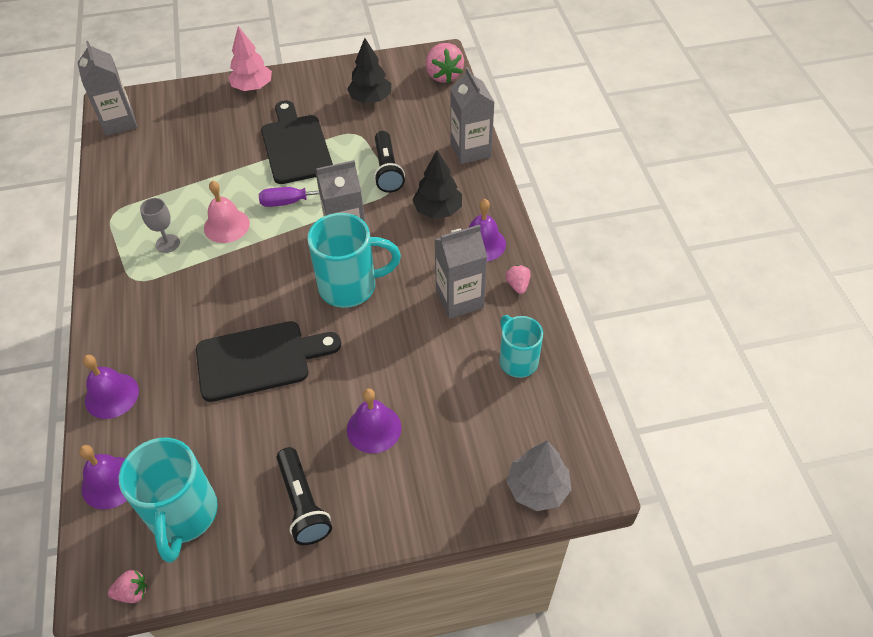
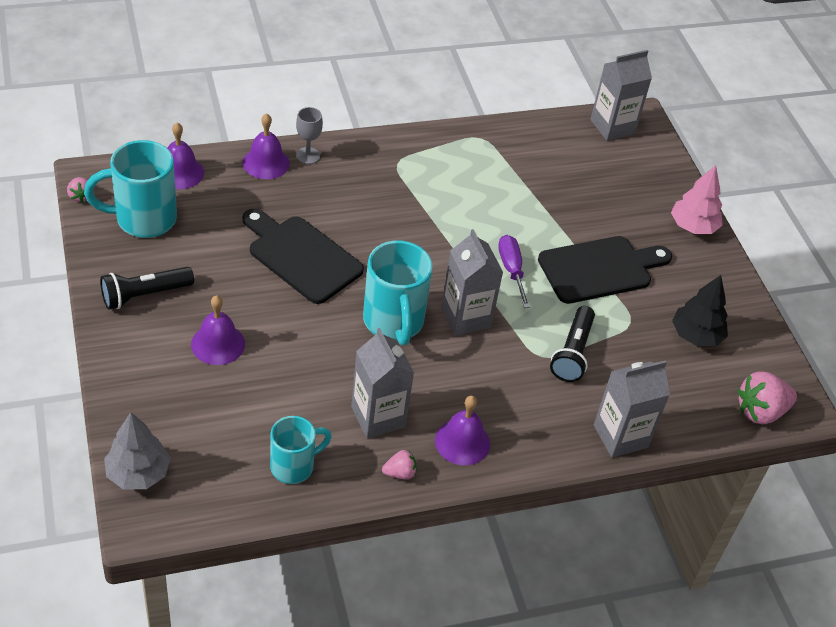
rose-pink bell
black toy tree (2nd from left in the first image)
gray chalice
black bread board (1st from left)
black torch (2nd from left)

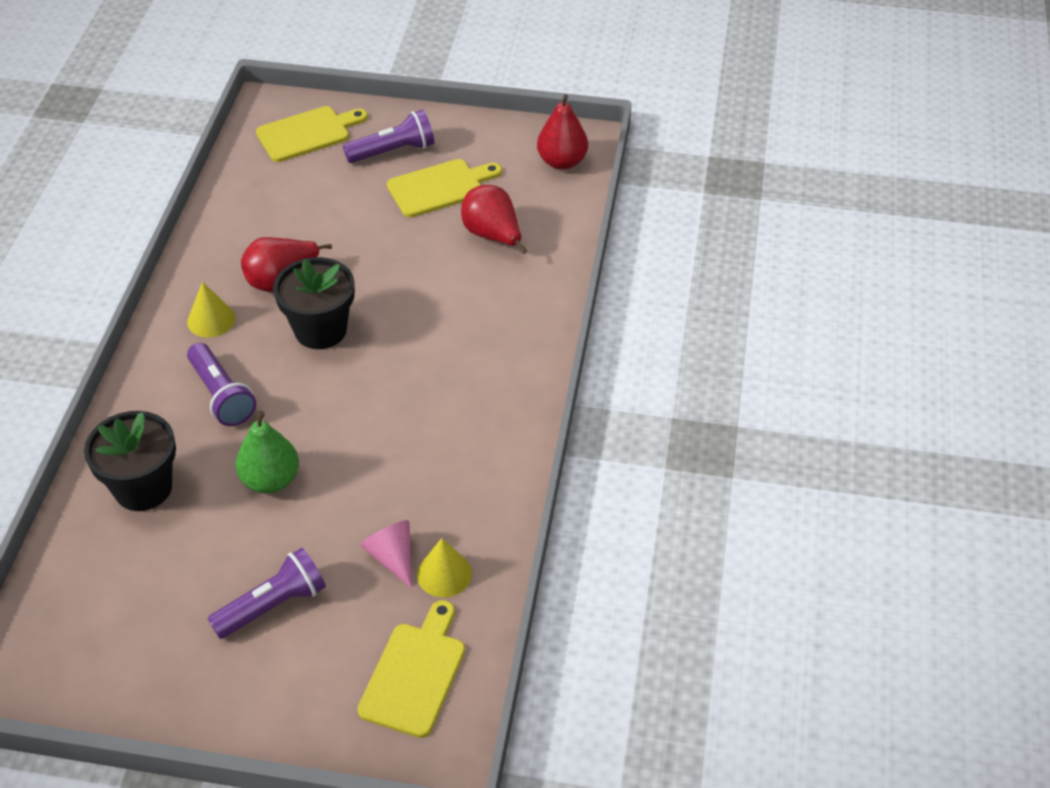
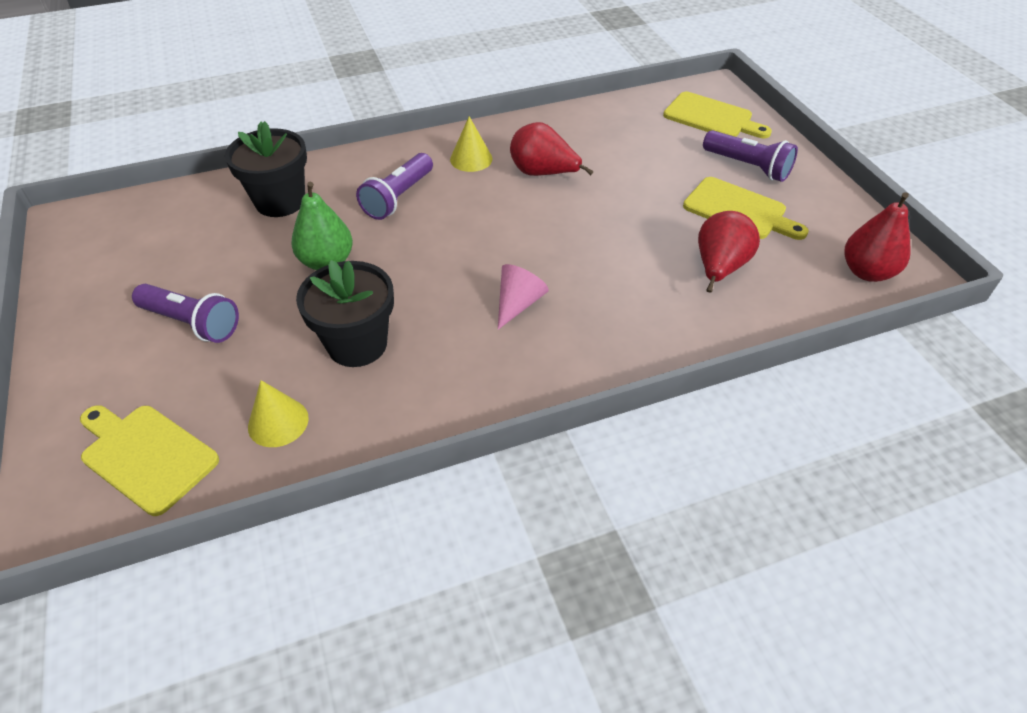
black plant pot (2nd from left)
rose-pink cone
yellow bread board (1st from left)

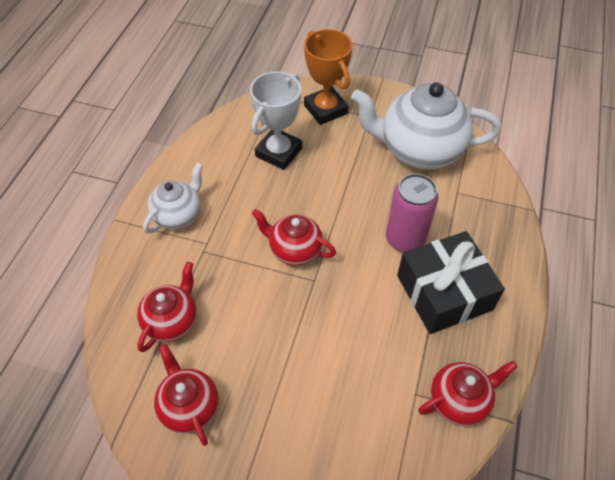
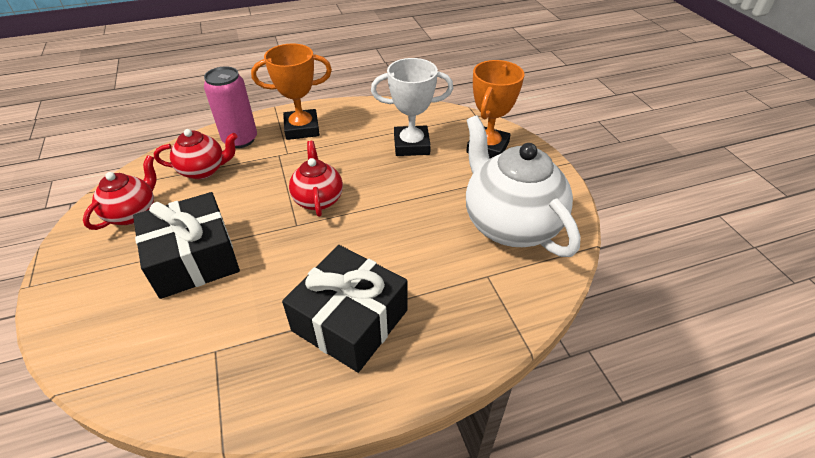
scarlet teapot (4th from left in the first image)
black gift (1st from left)
rose-pink soda can
orange trophy (1st from left)

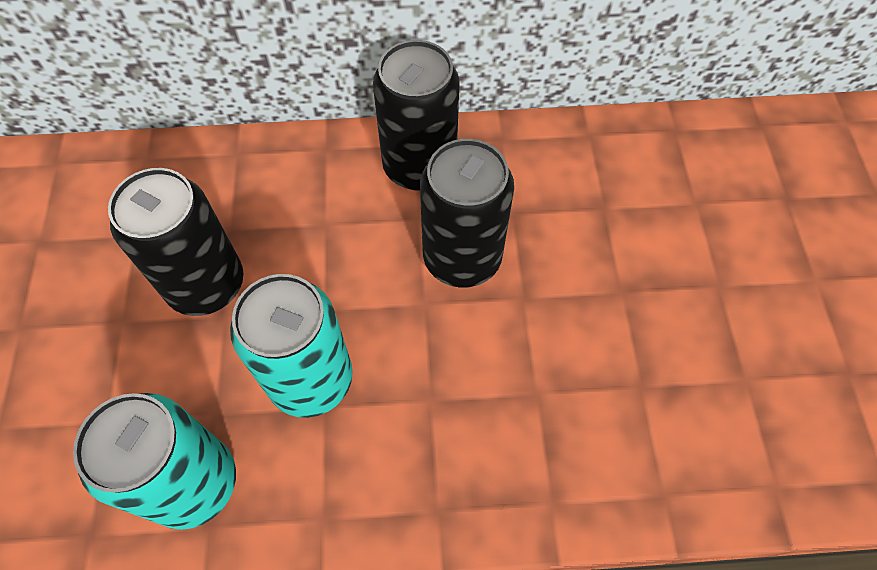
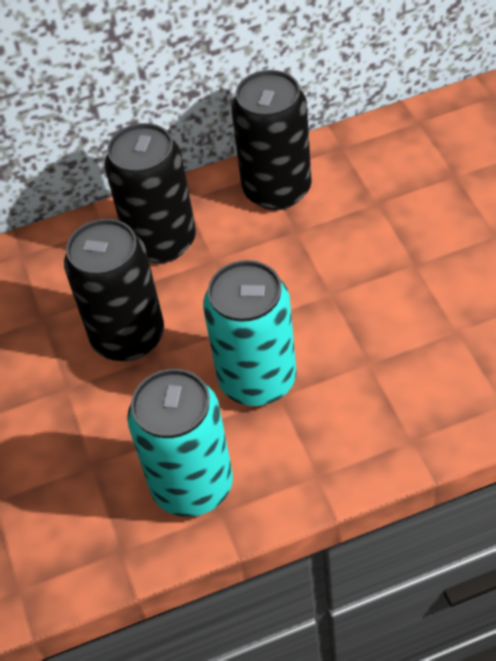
black soda can (2nd from left)

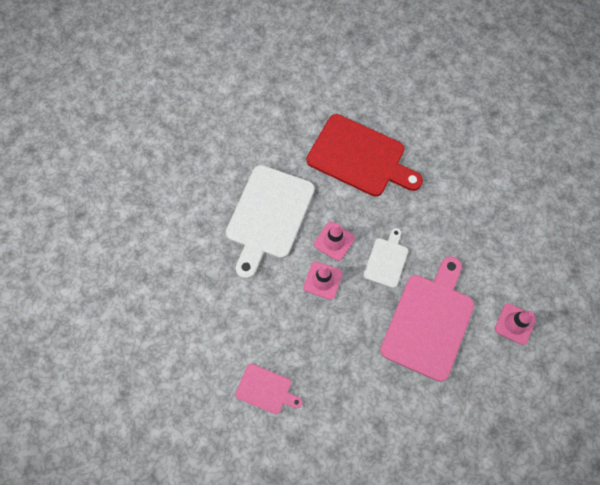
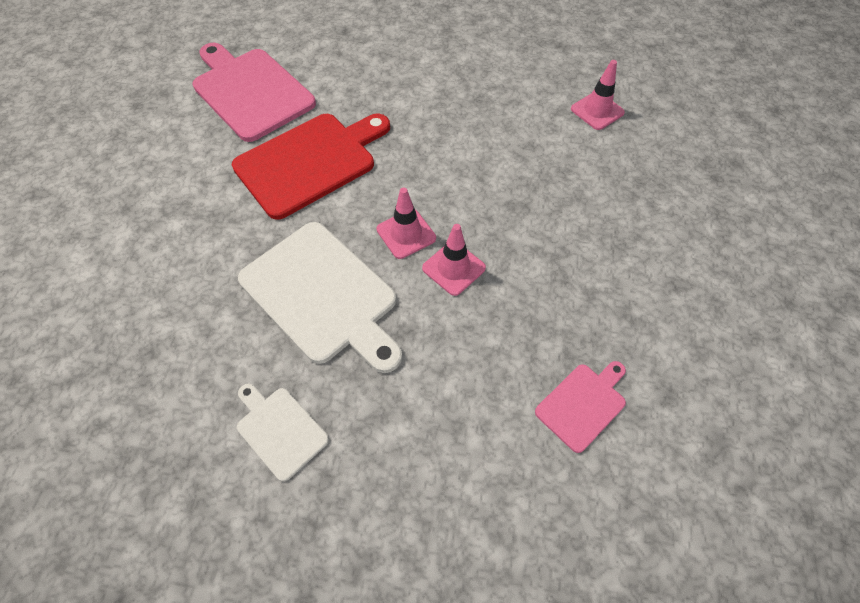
snow-white bread board (1st from left)
rose-pink bread board (1st from left)

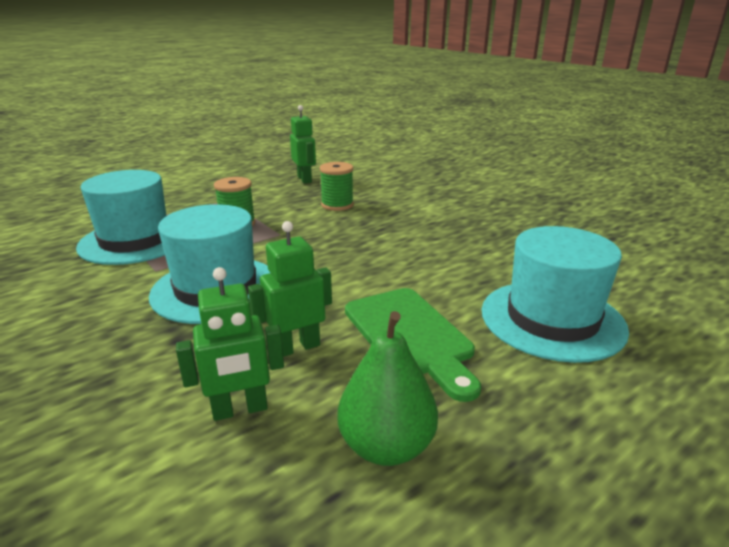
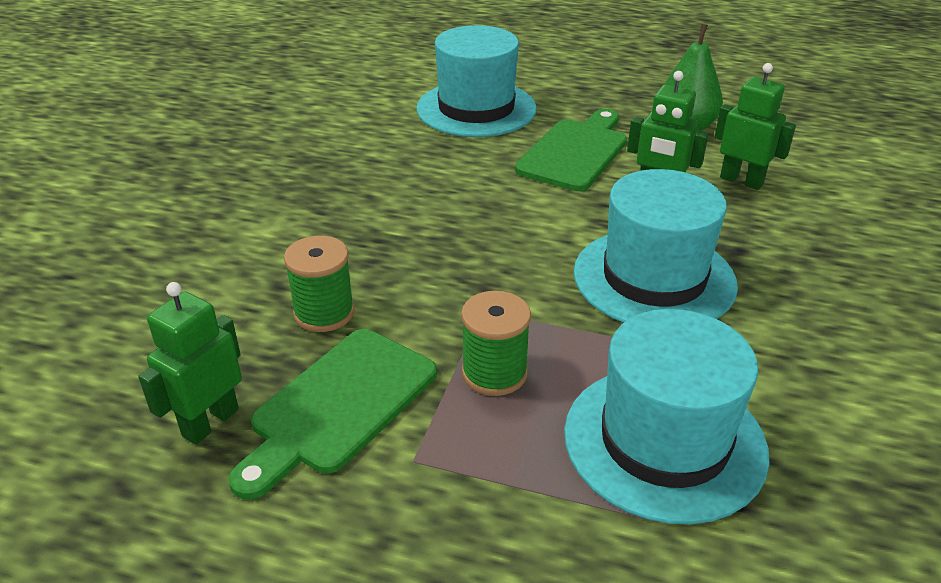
emerald bread board (1st from left)

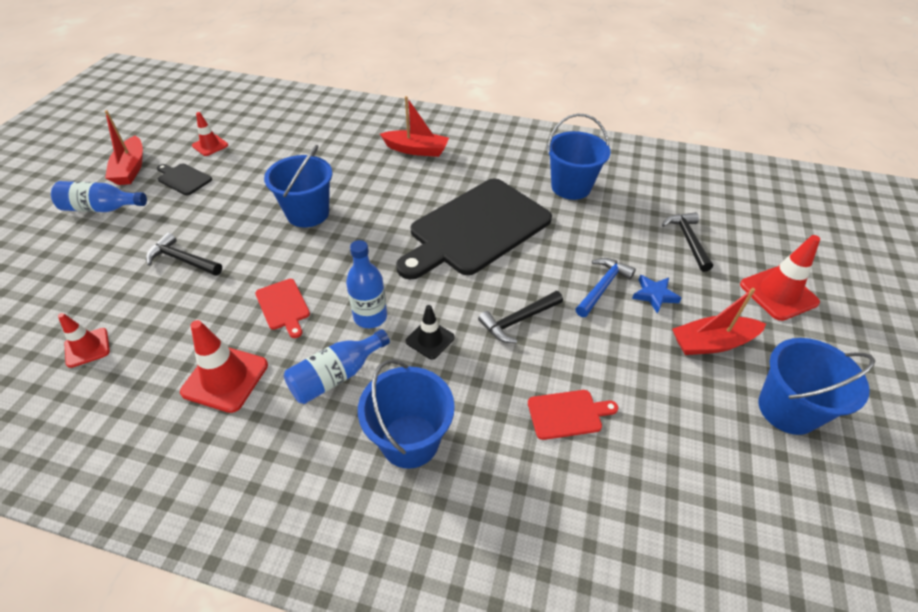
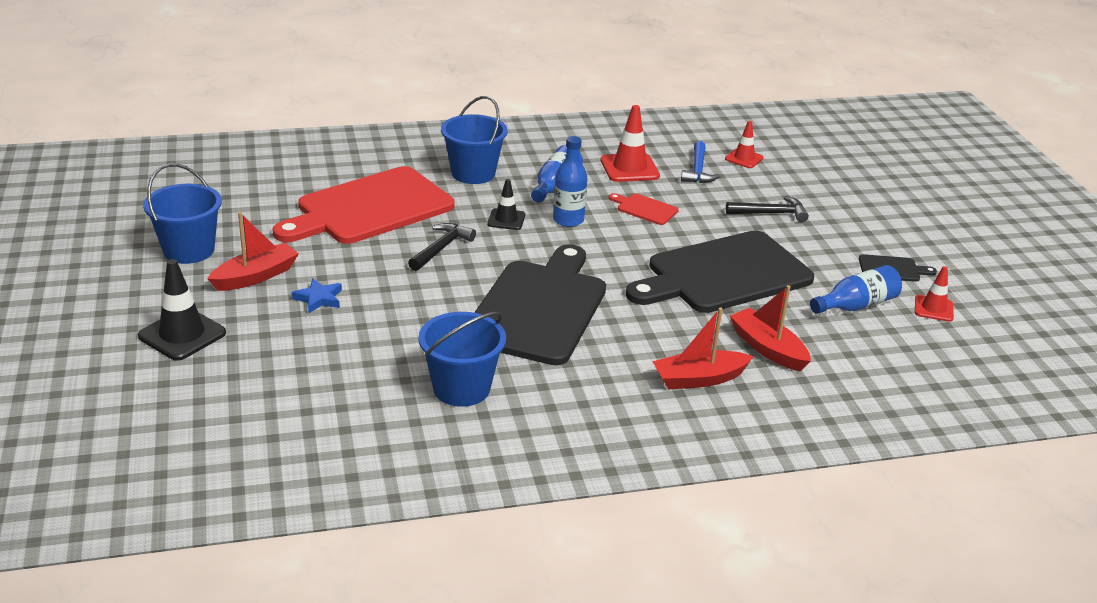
black carpenter's hammer (3rd from left in the first image)
royal blue bottle (3rd from left)
scarlet boat (3rd from left)
royal blue carpenter's hammer
black bread board (2nd from left)
black traffic cone (1st from left)
scarlet bread board (1st from left)

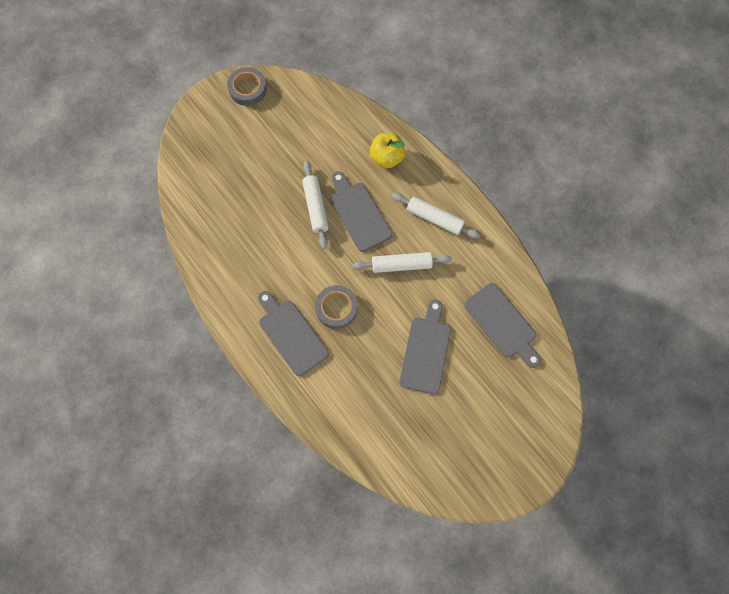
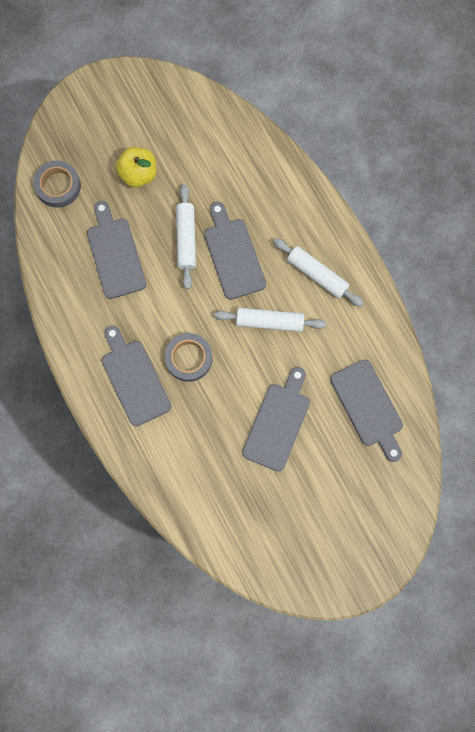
gray bread board (1st from left)
gray sticky tape (1st from left)
yellow toy apple

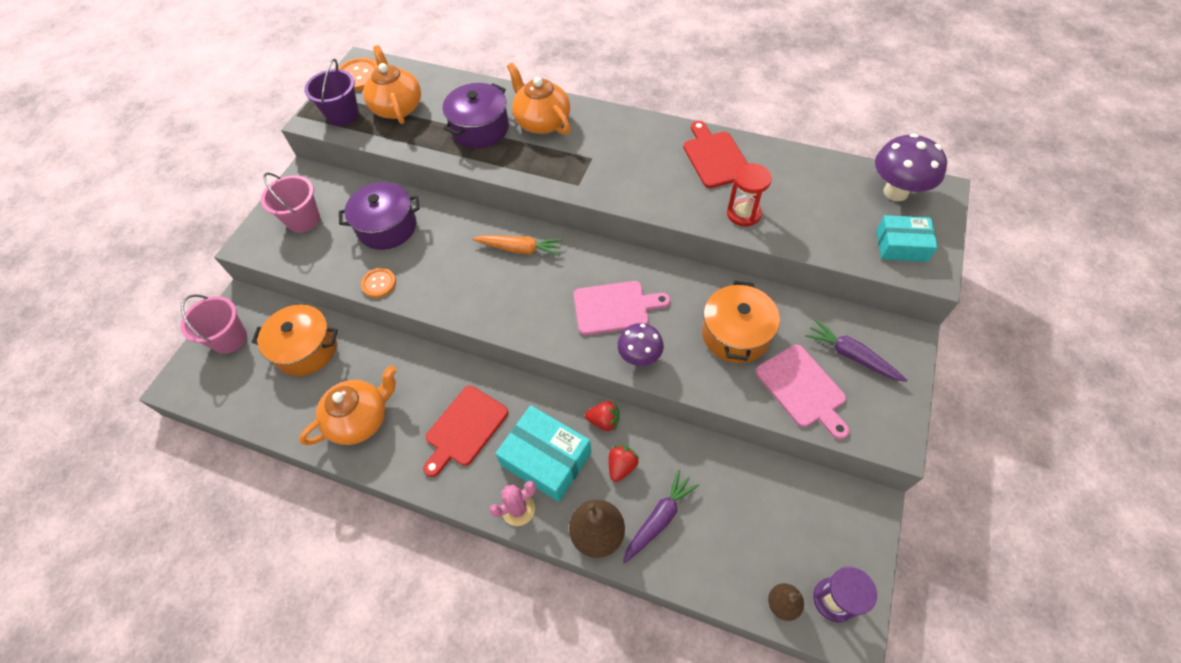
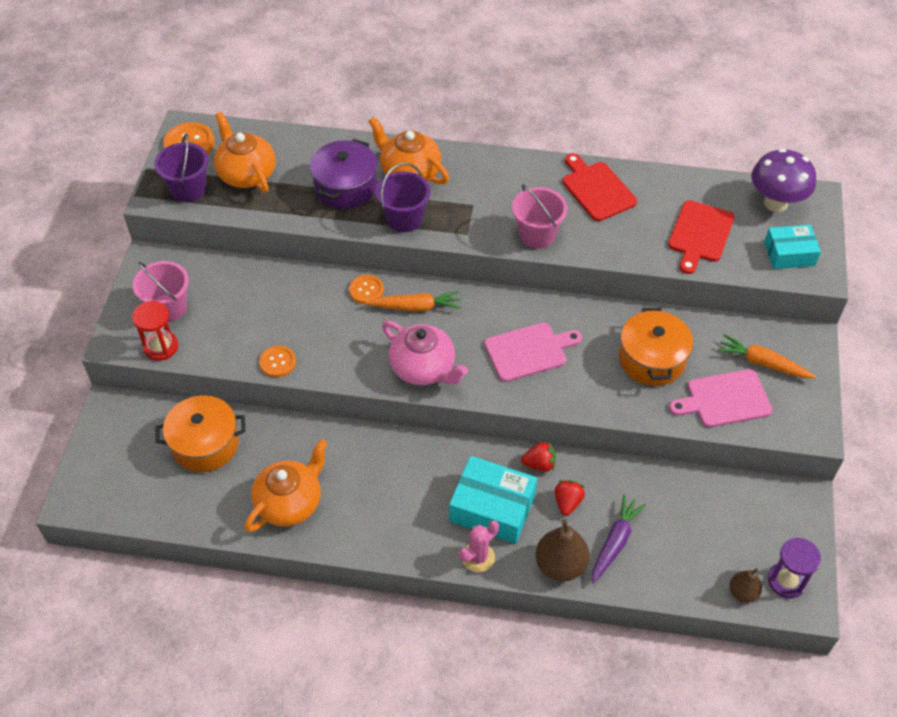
violet cooking pot (1st from left in the first image)
violet mushroom (1st from left in the first image)
orange sewing button (3rd from left)
violet bucket (2nd from left)
rose-pink teapot
rose-pink bucket (2nd from left)
scarlet bread board (2nd from left)
scarlet sandglass
orange carrot (2nd from left)
rose-pink bread board (2nd from left)

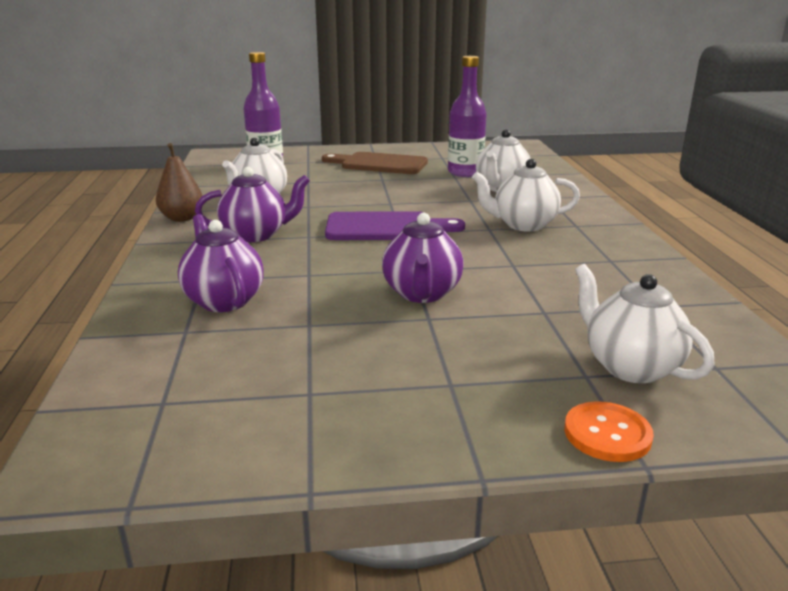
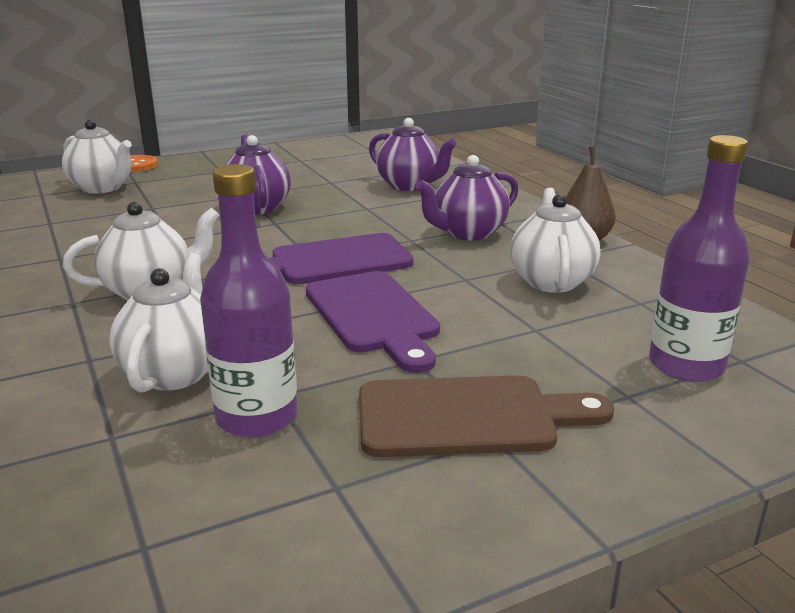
violet bread board (2nd from left)

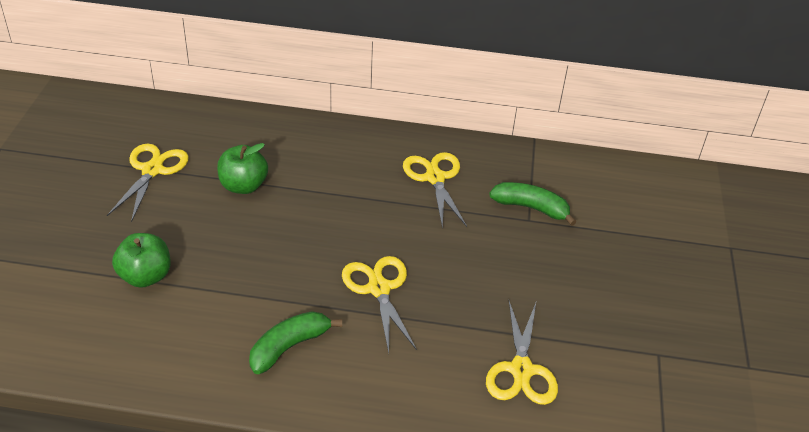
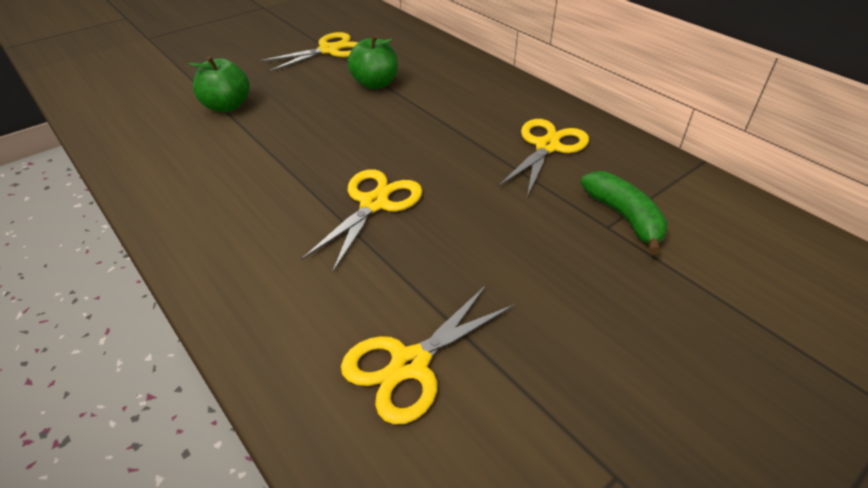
emerald banana fruit (1st from left in the first image)

